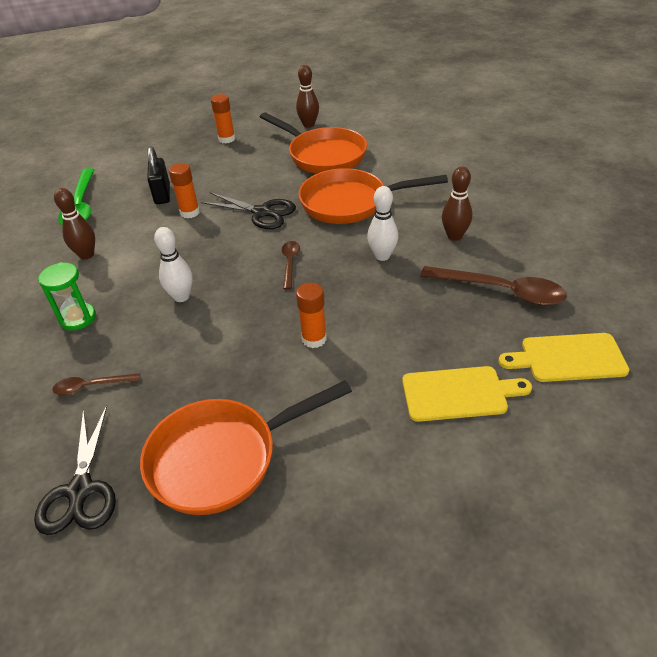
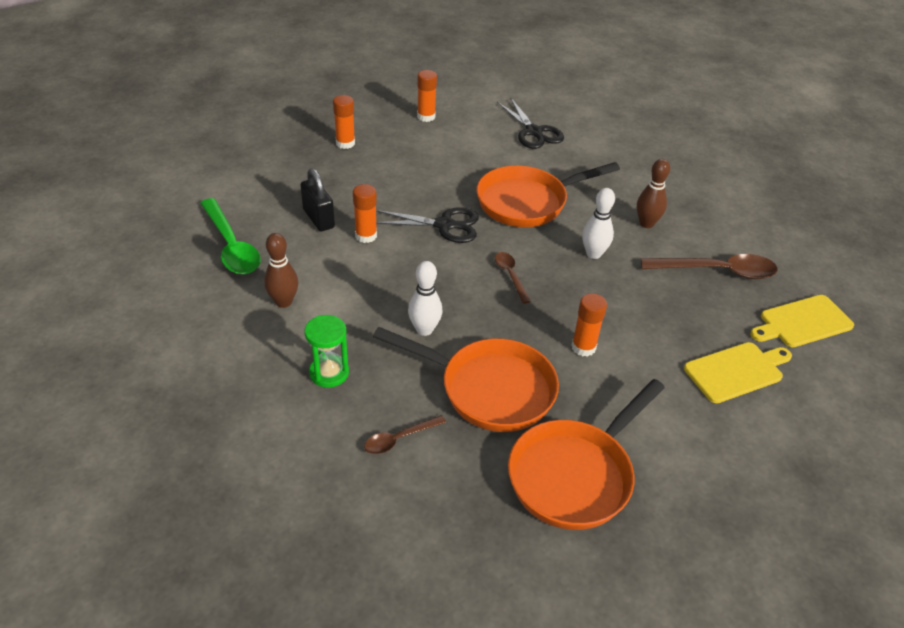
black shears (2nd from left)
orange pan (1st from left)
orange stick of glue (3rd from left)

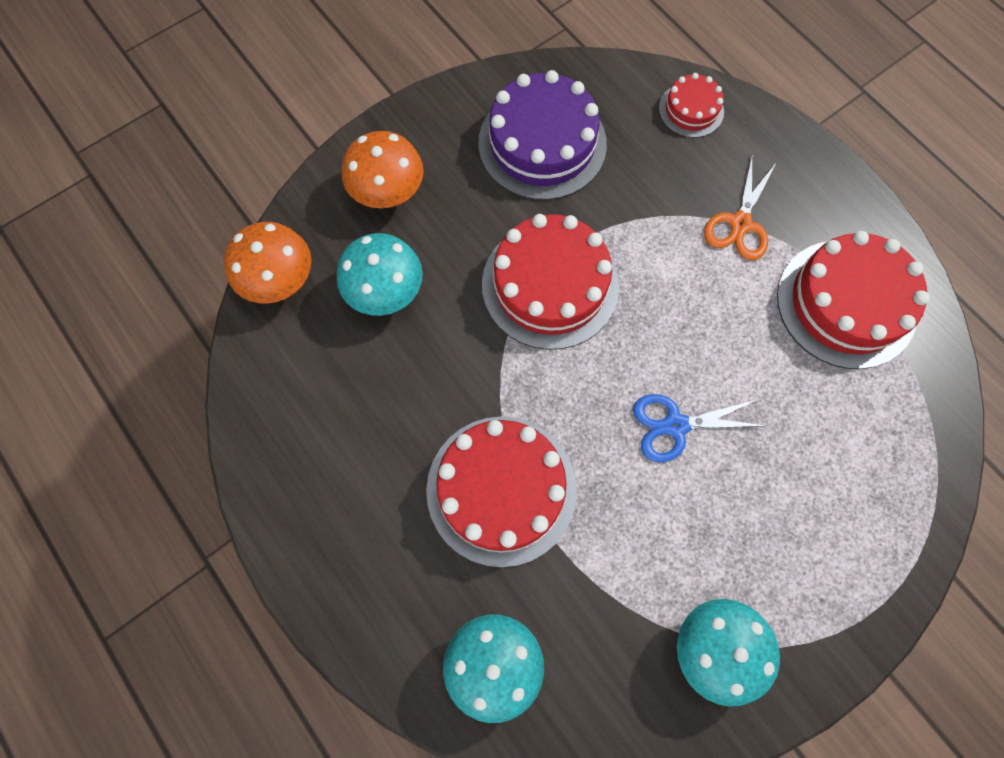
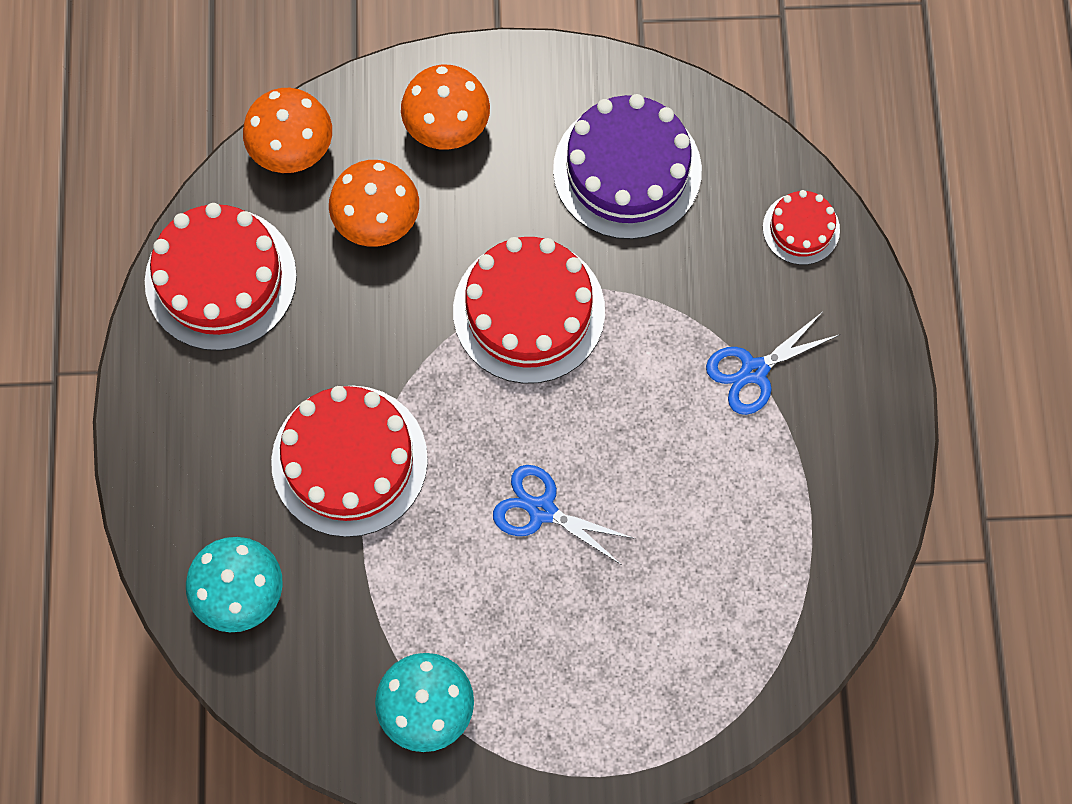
scarlet cake (1st from left)
orange mushroom (2nd from left)
royal blue shears (2nd from left)

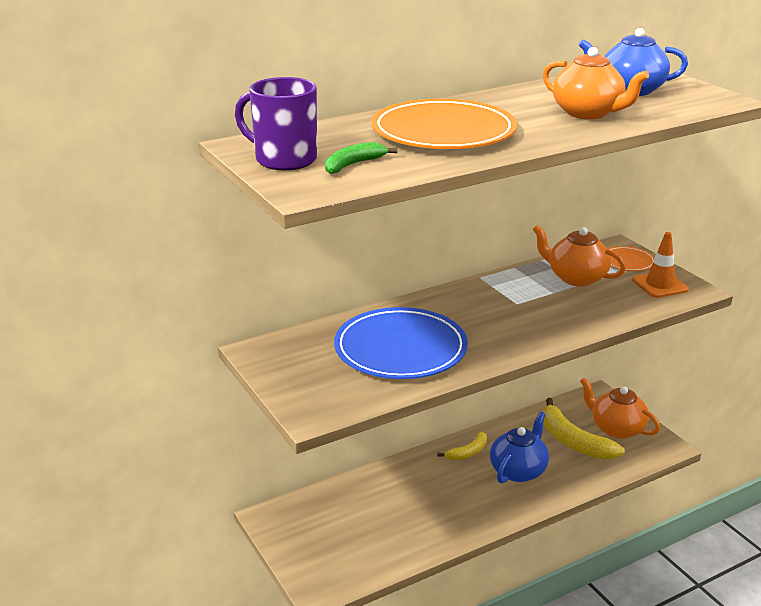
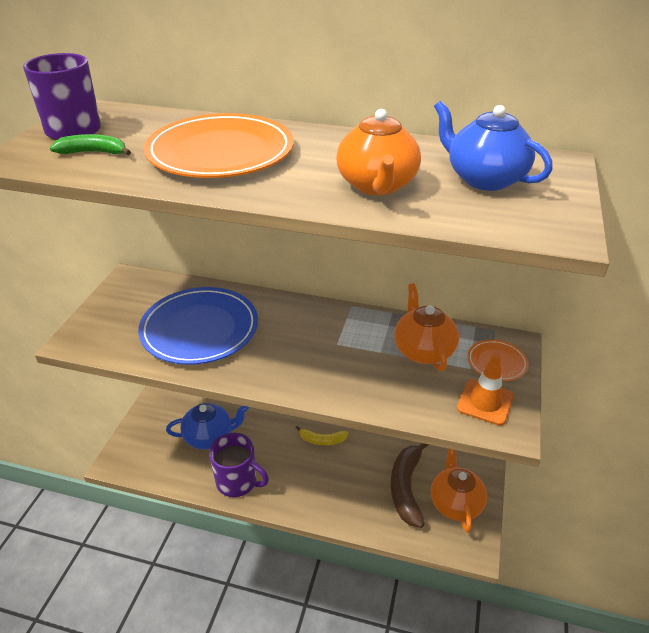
violet tea mug (2nd from left)
royal blue teapot (1st from left)
russet banana fruit

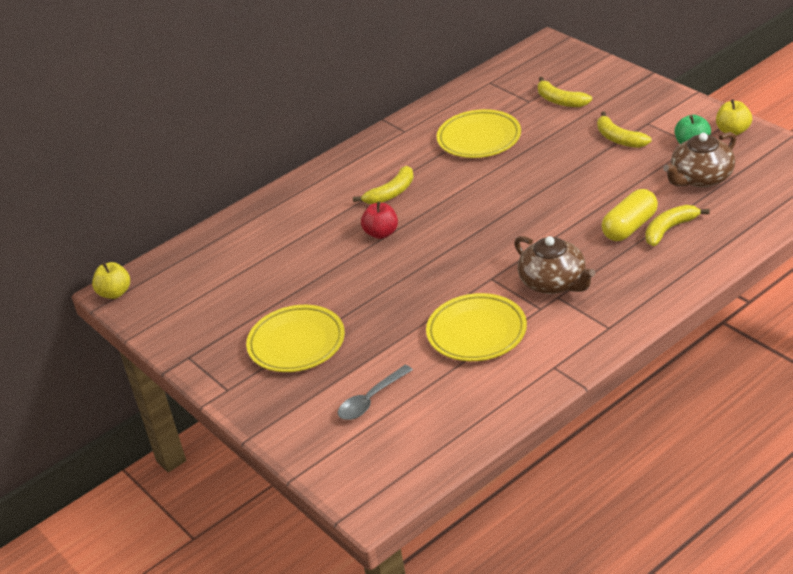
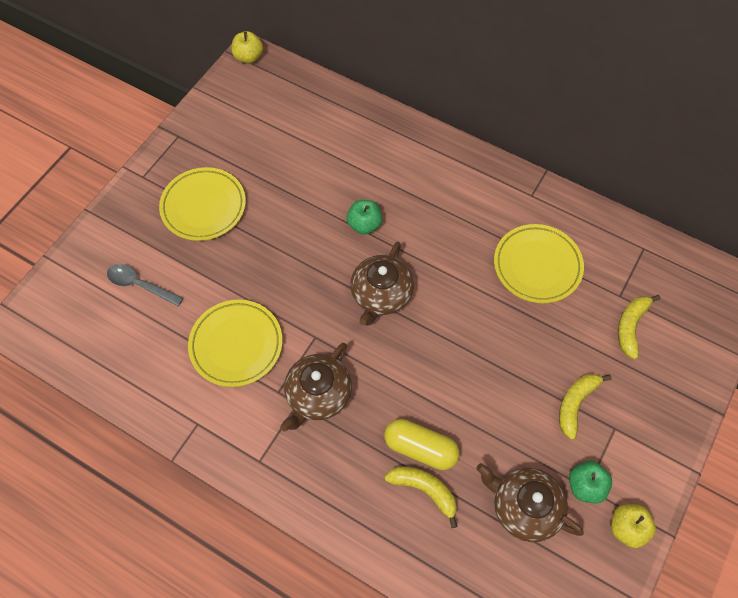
yellow banana fruit (1st from left in the first image)
russet teapot (2nd from left)
emerald toy apple (1st from left)

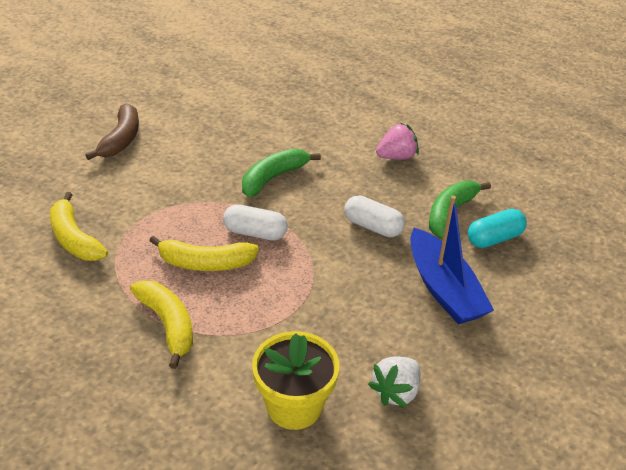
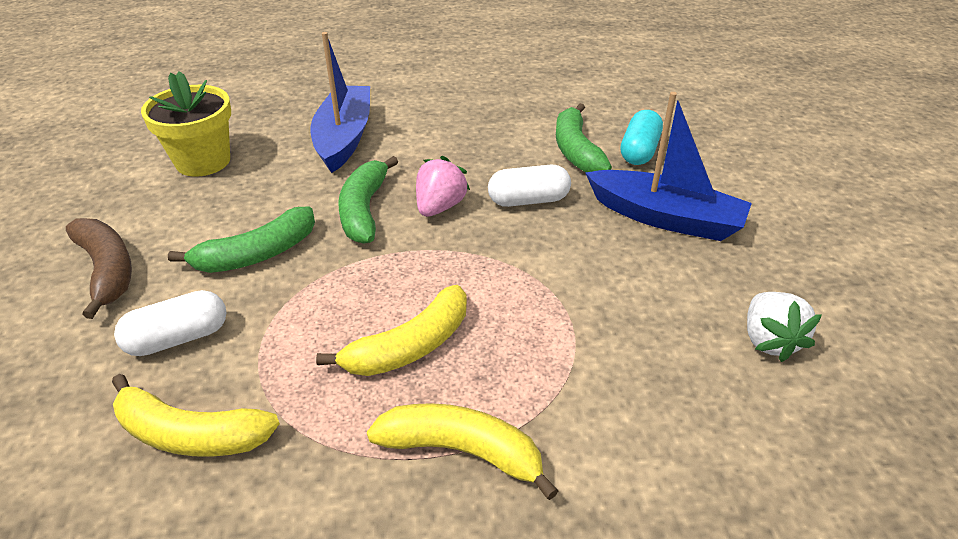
emerald banana fruit (1st from left)
royal blue boat (1st from left)
snow-white capsule (1st from left)
yellow plant pot
rose-pink toy strawberry

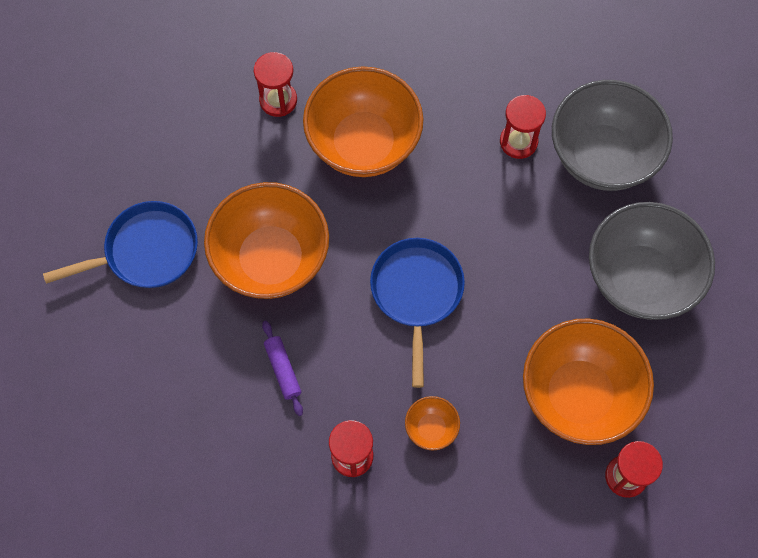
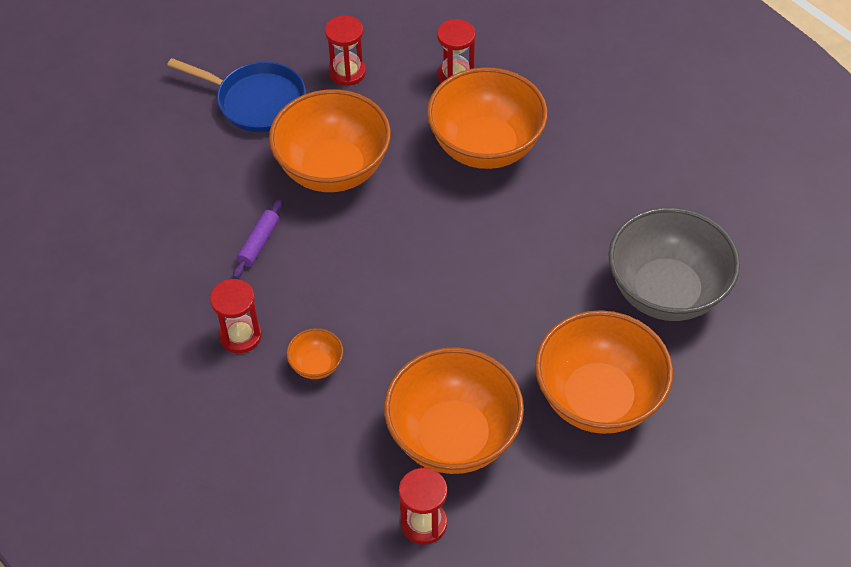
royal blue pan (2nd from left in the first image)
scarlet sandglass (2nd from left)
orange bowl (5th from left)

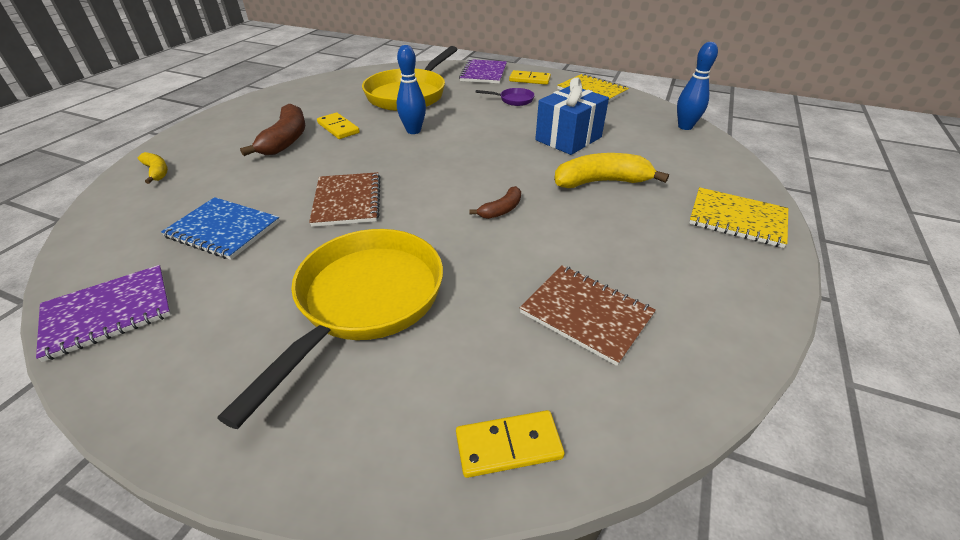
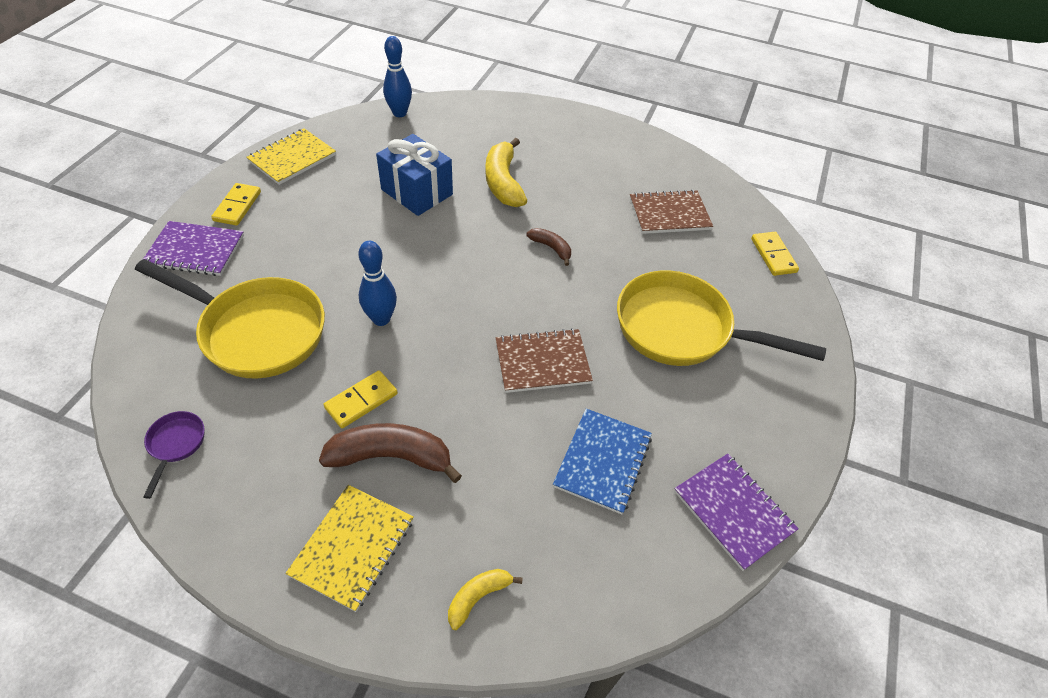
violet pan
yellow notebook (2nd from left)
russet notebook (2nd from left)

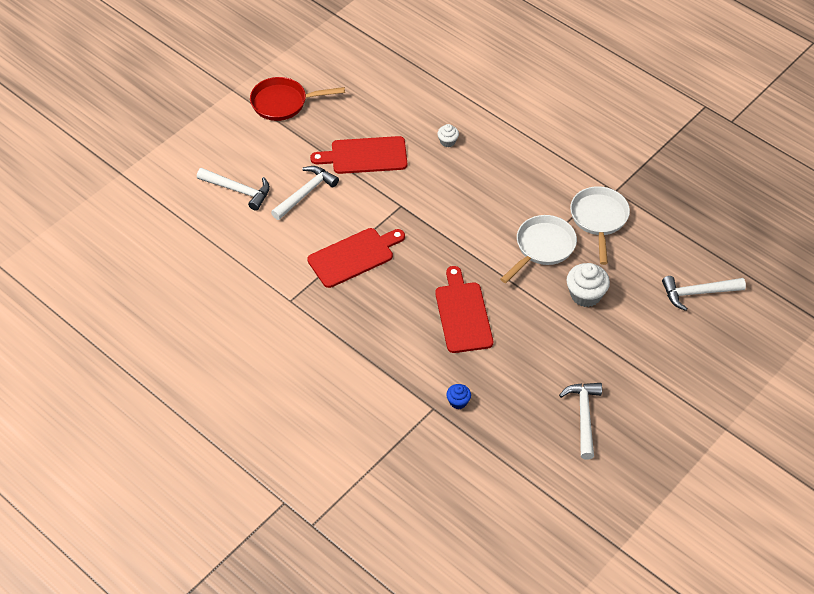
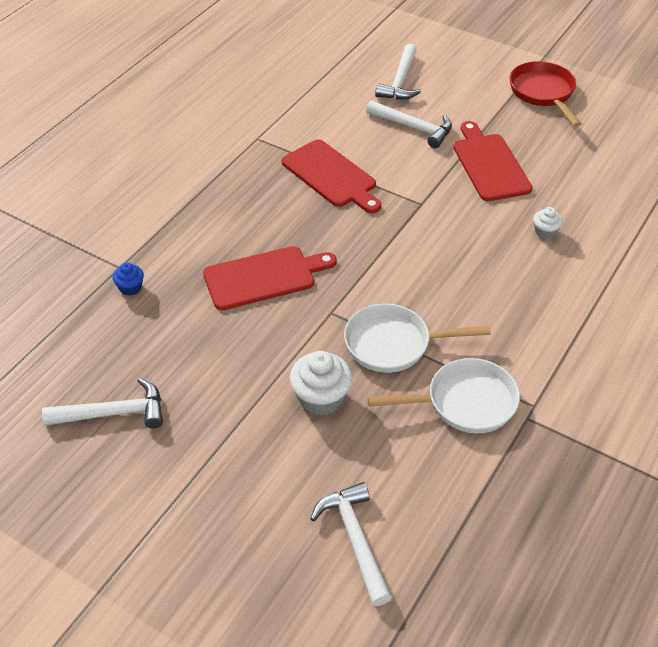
snow-white pan (1st from left)

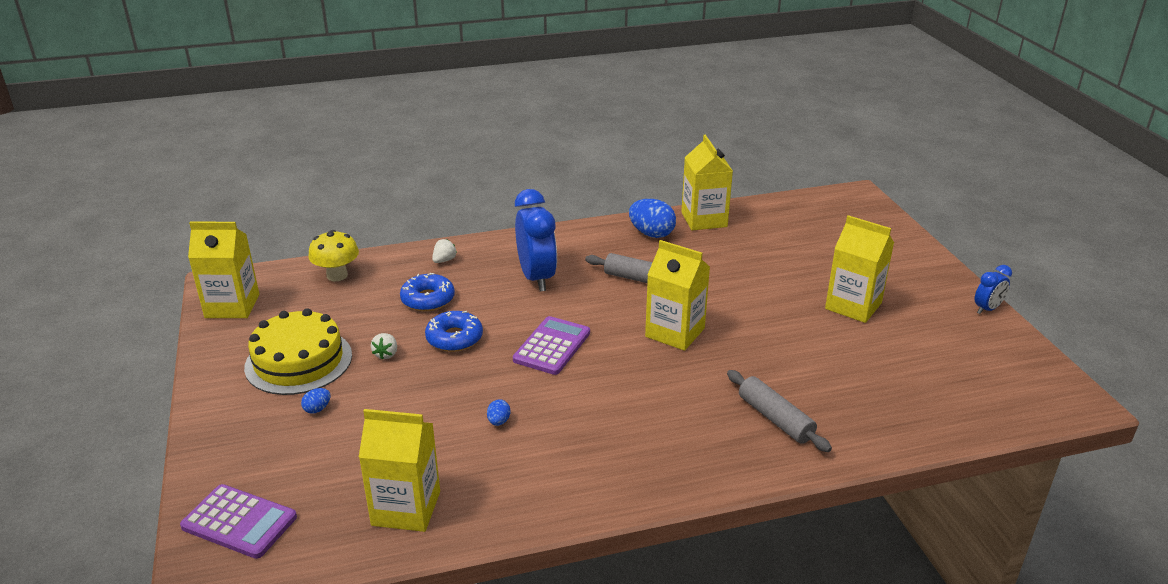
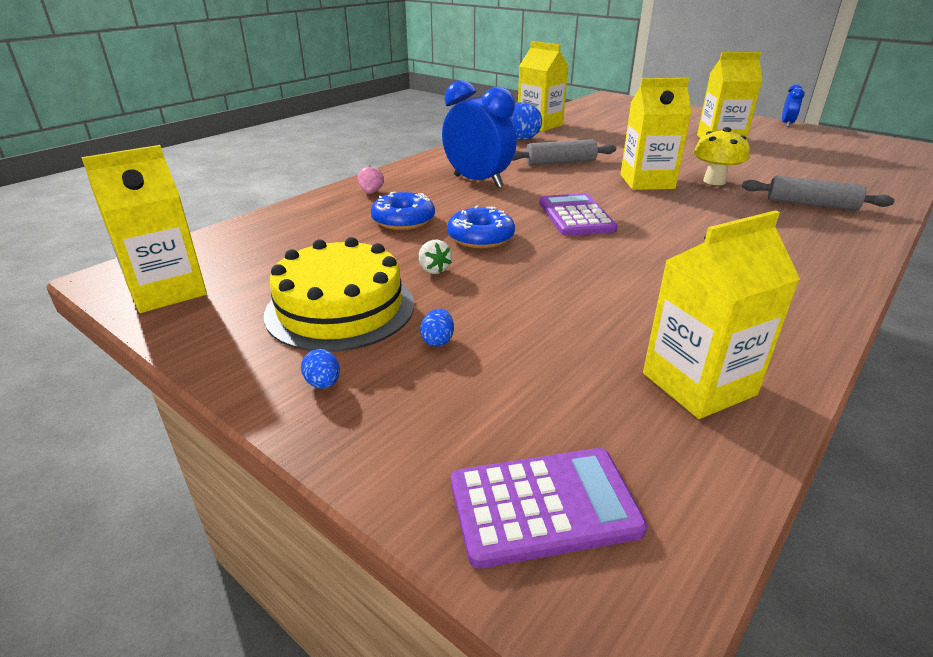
yellow mushroom
royal blue egg (1st from left)
rose-pink toy strawberry

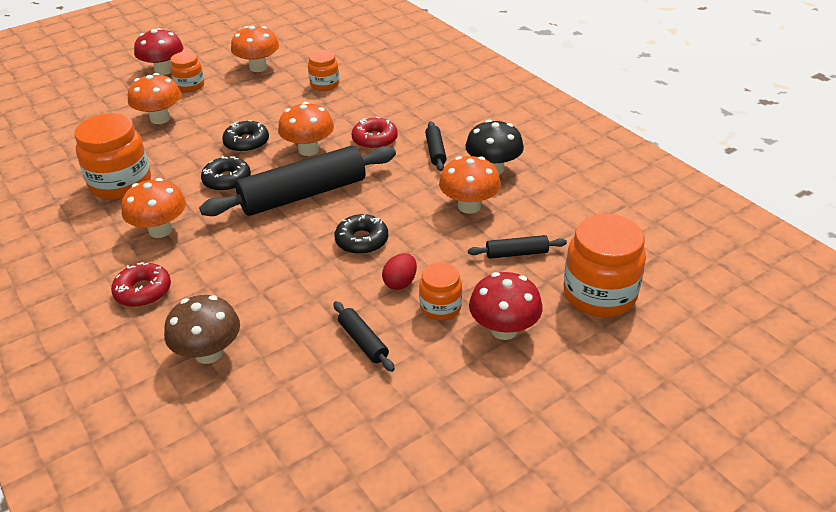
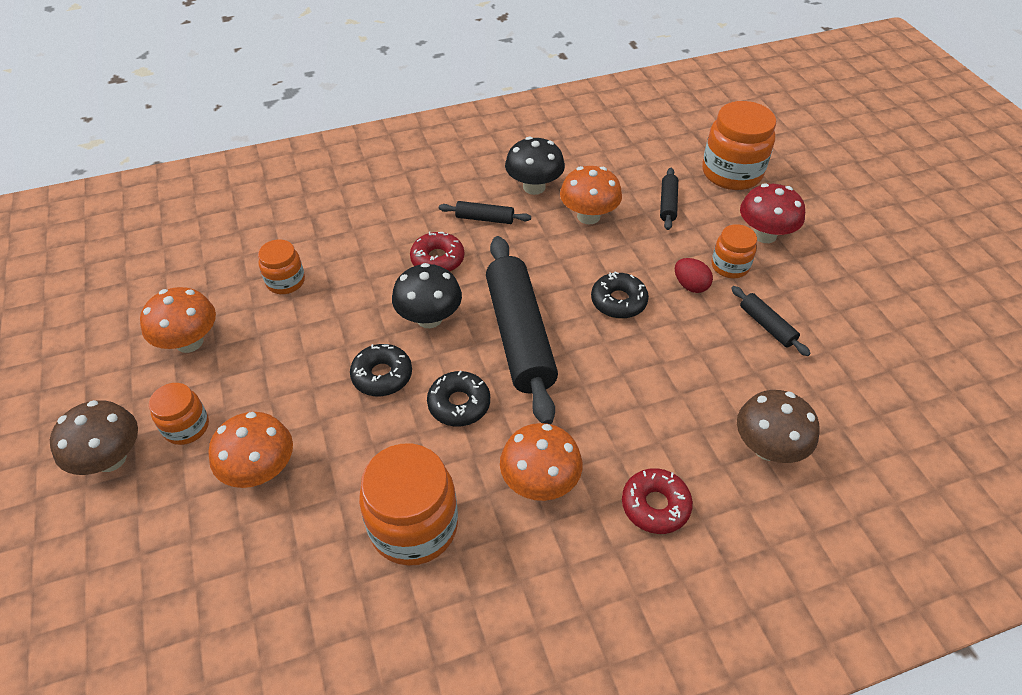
russet mushroom (1st from left)
black mushroom (1st from left)
black pastry roller (4th from left)

